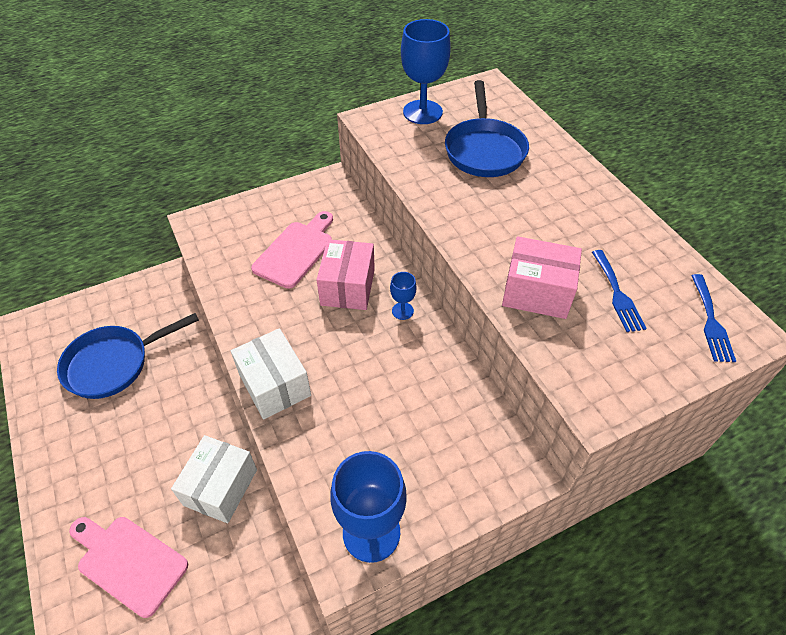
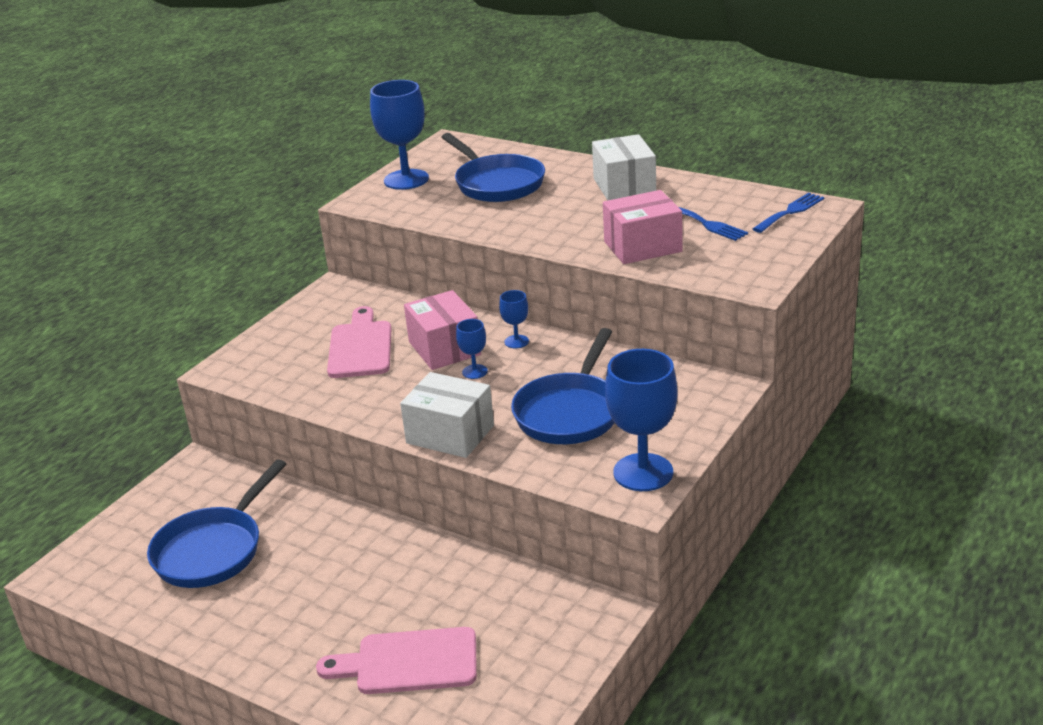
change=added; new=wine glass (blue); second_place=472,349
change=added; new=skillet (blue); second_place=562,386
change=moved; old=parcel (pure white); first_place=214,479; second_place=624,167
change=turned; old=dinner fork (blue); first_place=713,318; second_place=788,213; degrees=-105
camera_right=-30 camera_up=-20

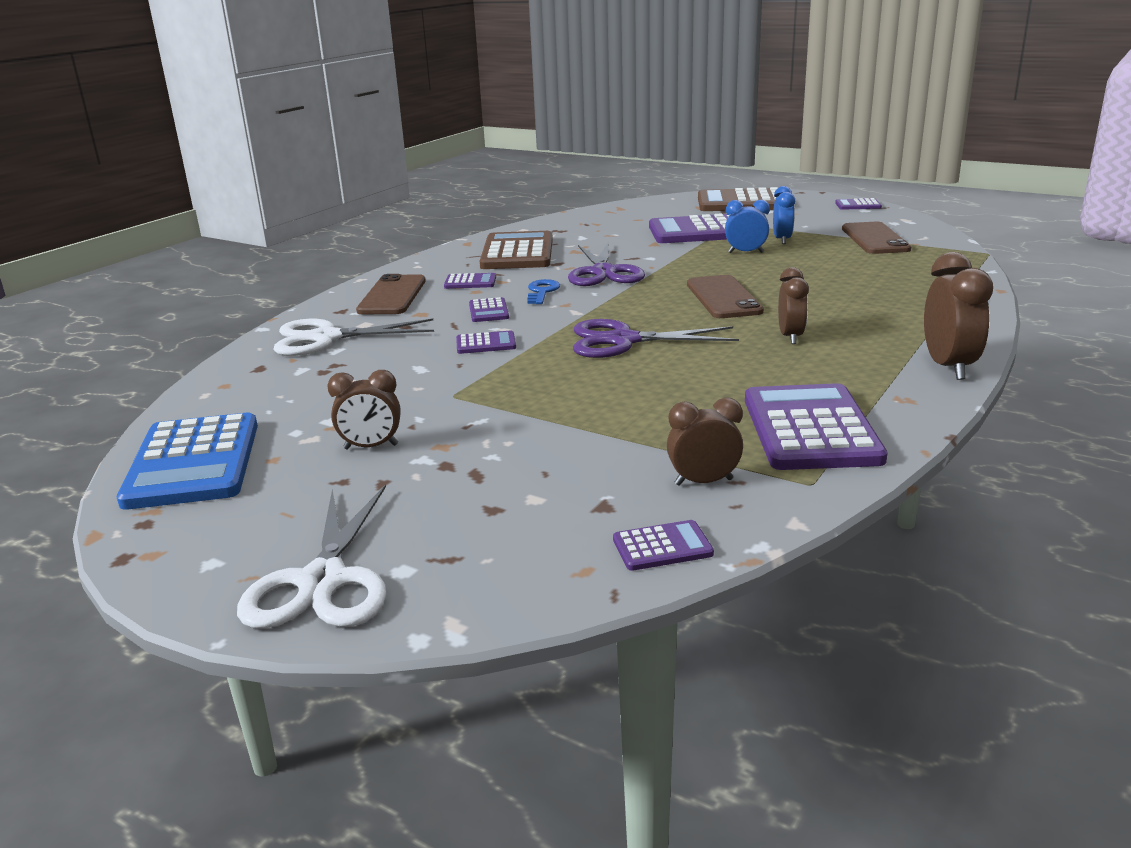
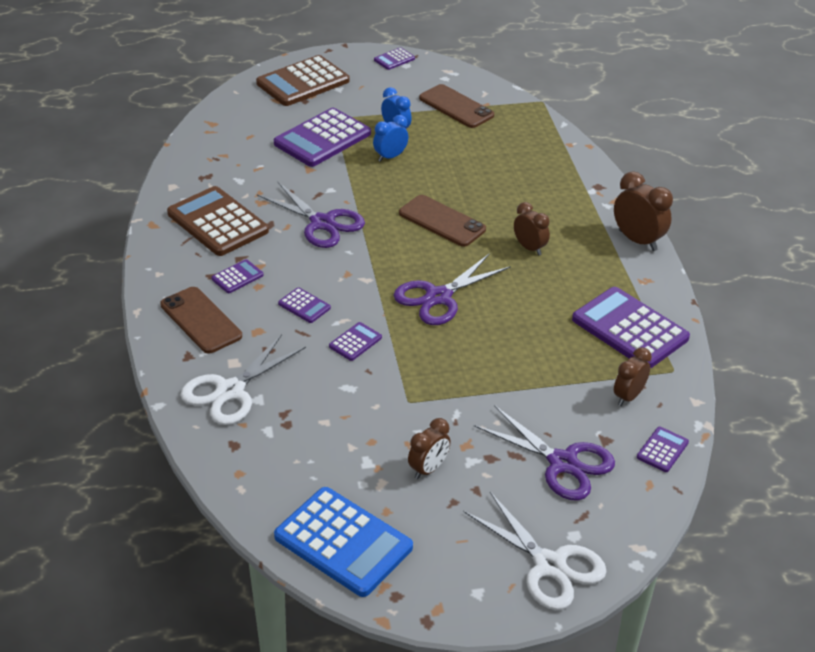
change=removed; old=latchkey (blue); first_place=543,291
change=added; new=pair of scissors (violet); second_place=544,452
camera_right=-45 camera_up=15

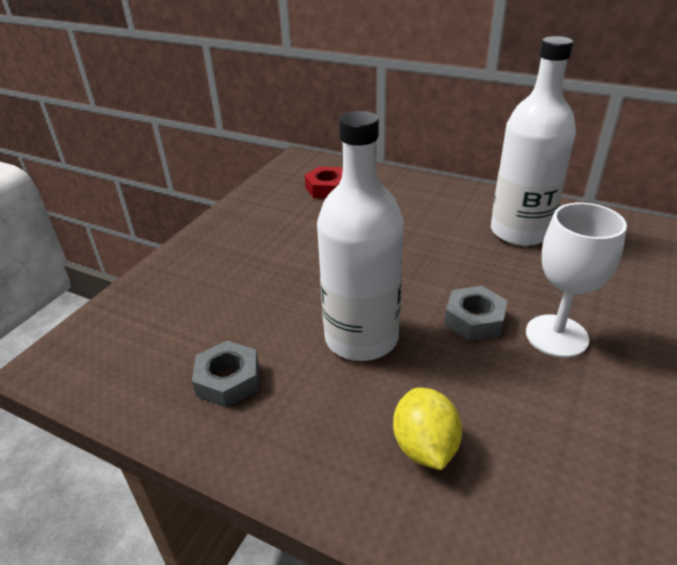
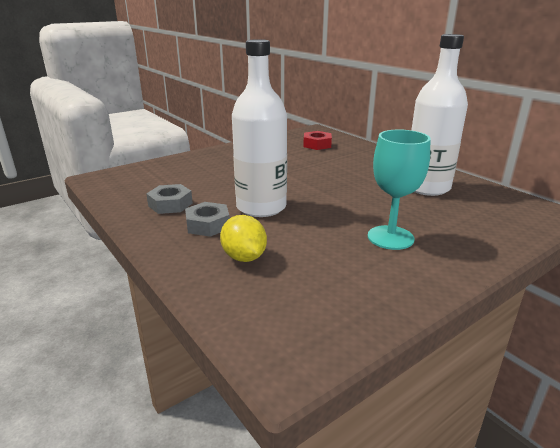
change=moved; old=hex nut (grey); first_place=475,313; second_place=207,219
change=recoloured; old=wine glass (pure white); new=wine glass (aqua); first_place=576,280; second_place=399,190
change=turned; old=toy lemon (yellow); first_place=427,429; second_place=243,238; degrees=-45
camera_right=25 camera_up=-10

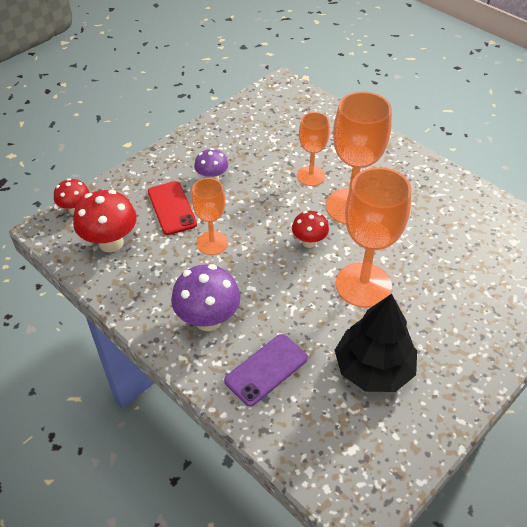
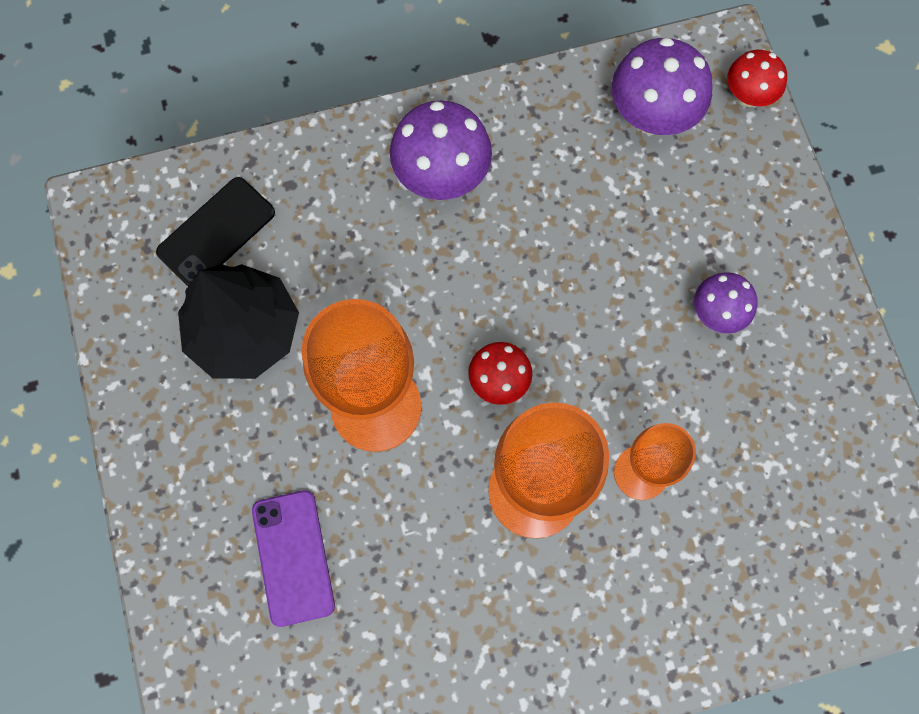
change=removed; old=smartphone (red); first_place=172,208
change=removed; old=wine glass (orange); first_place=210,216
change=added; new=smartphone (black); second_place=215,231
change=moved; old=smartphone (violet); first_place=266,370; second_place=293,558
change=recoloured; old=fungus (red); new=fungus (violet); first_place=105,221; second_place=662,86
camera_right=120 camera_up=25

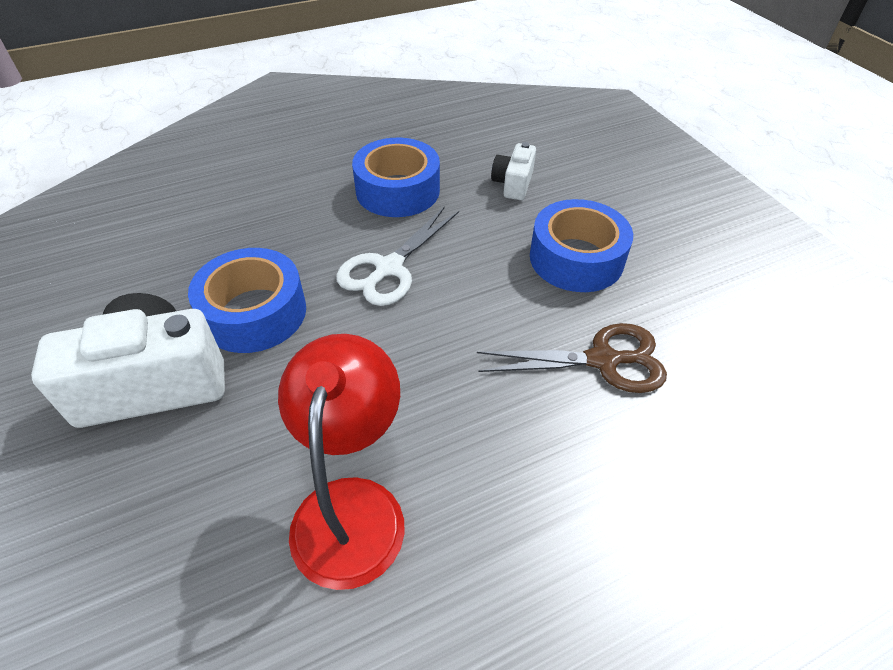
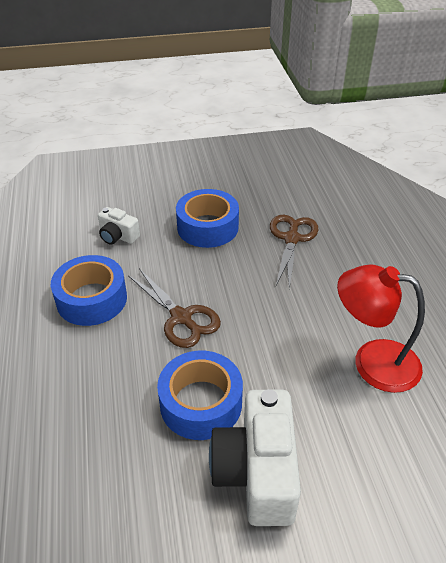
change=recoloured; old=pair of scissors (pure white); new=pair of scissors (dark brown); first_place=397,256; second_place=174,308
camera_right=-75 camera_up=-5

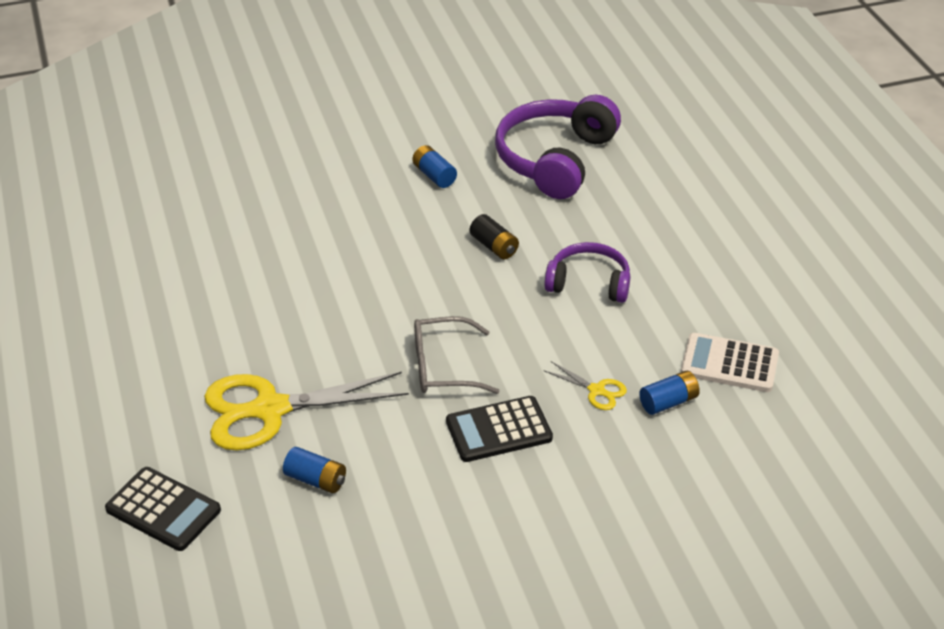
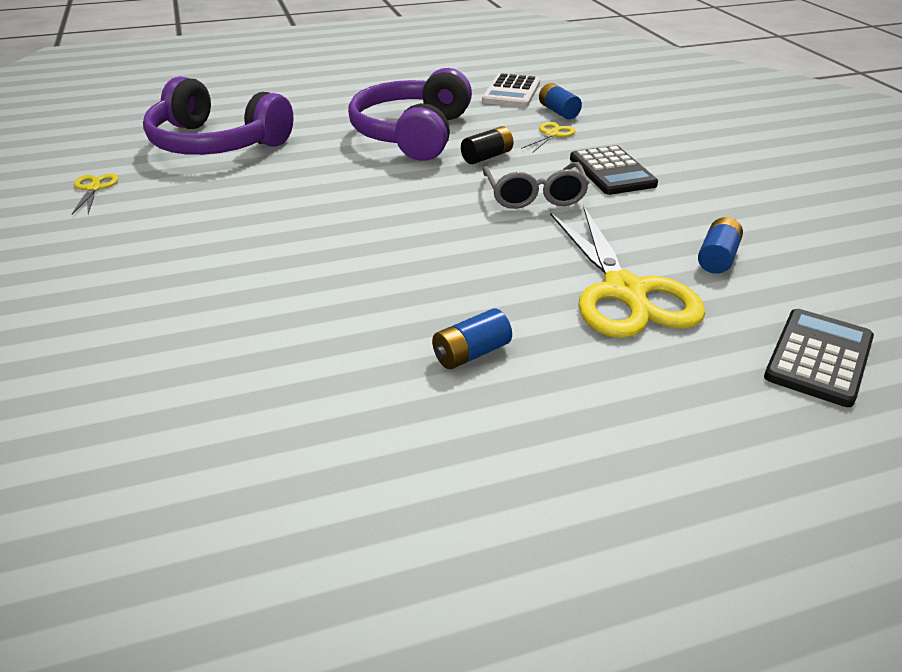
change=added; new=pair of scissors (yellow); second_place=95,194
change=moved; old=AA battery (blue); first_place=434,166; second_place=472,339
change=moved; old=AA battery (black); first_place=494,236; second_place=487,145
change=resized; old=headset (violet); first_place=587,272; second_place=410,114; factor=1.68
camera_right=-90 camera_up=-5

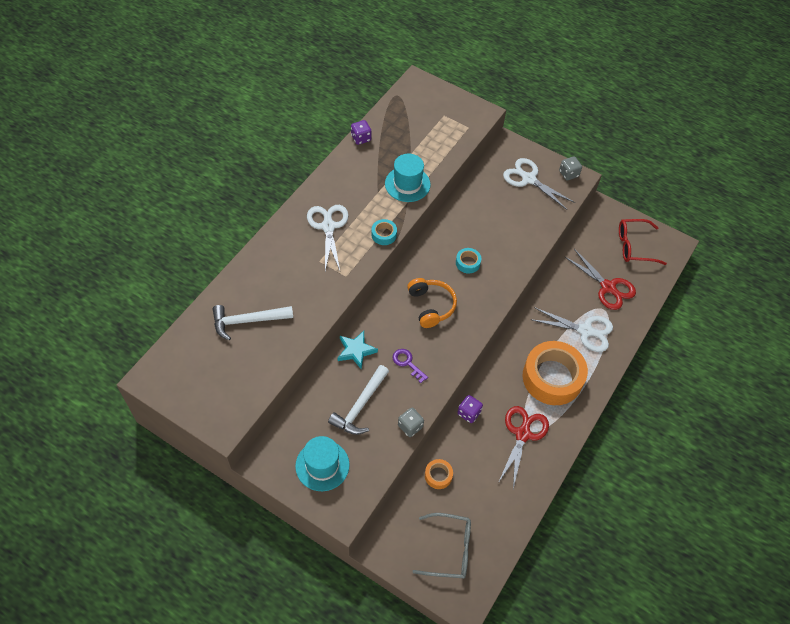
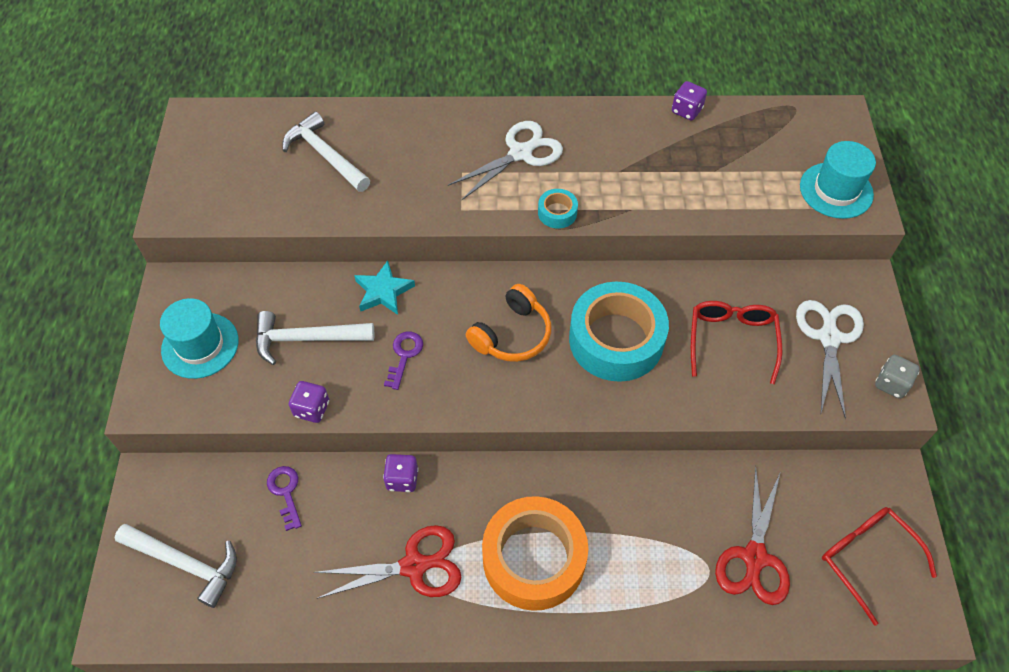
change=removed; old=pair of scissors (pure white); first_place=571,329
change=added; new=glasses (red); second_place=736,342
change=moved; old=top hat (aqua); first_place=408,178; second_place=838,180
change=replaced; old=glasses (grey); new=claw hammer (pure white); first_place=442,546; second_place=175,566
change=replaced; old=sticky tape (orange); new=latchkey (violet); first_place=439,474; second_place=284,498
change=recoloured; old=die (grey); new=die (violet); first_place=411,422; second_place=309,402
change=resized; old=sticky tape (aqua); first_place=468,260; second_place=619,332; factor=2.34
camera_right=60 camera_up=0

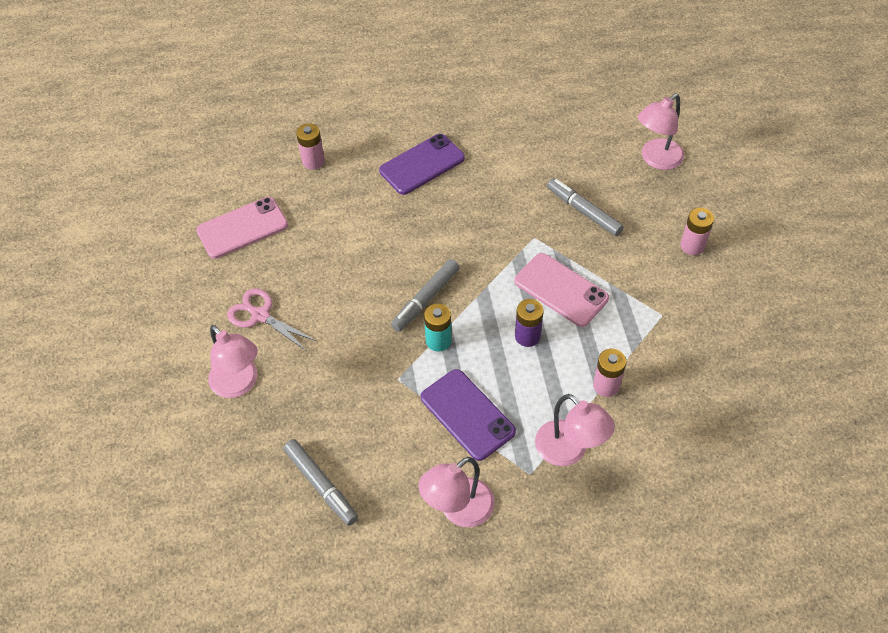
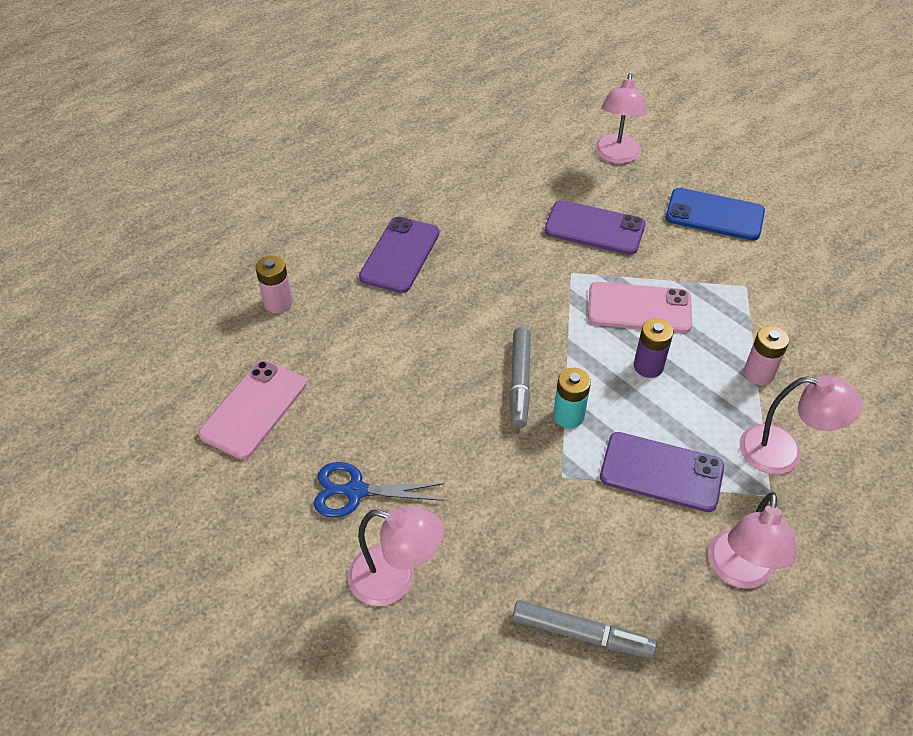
change=replaced; old=marker pen (grey); new=smartphone (violet); first_place=585,207; second_place=594,227
change=replaced; old=AA battery (rosy); new=smartphone (blue); first_place=697,231; second_place=715,214
change=recoloured; old=pair of scissors (rosy); new=pair of scissors (blue); first_place=272,319; second_place=379,490
camera_right=-35 camera_up=-5

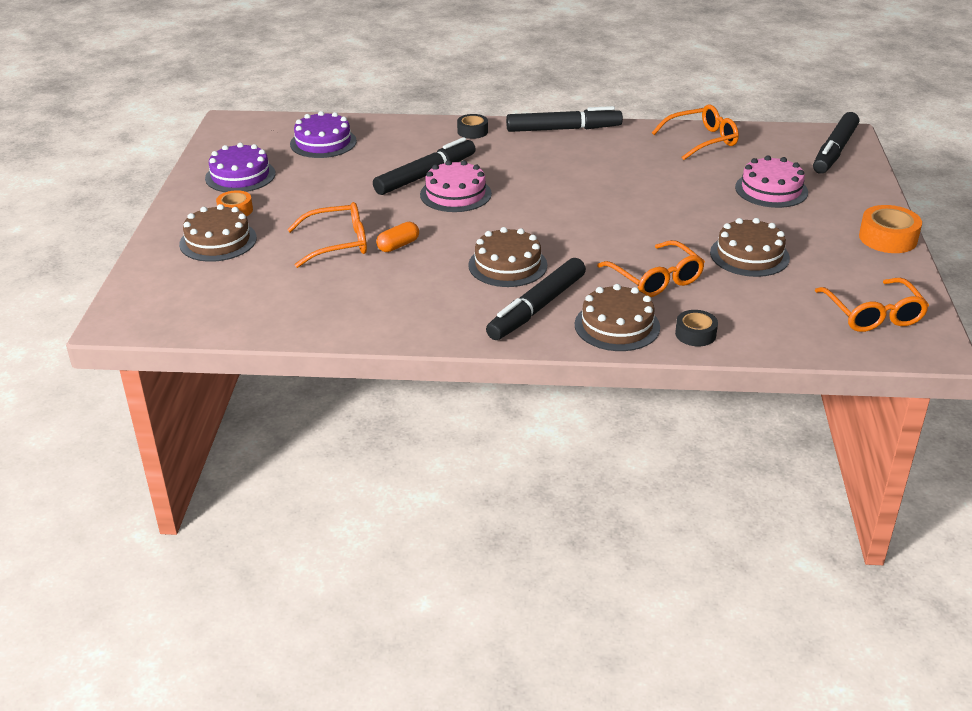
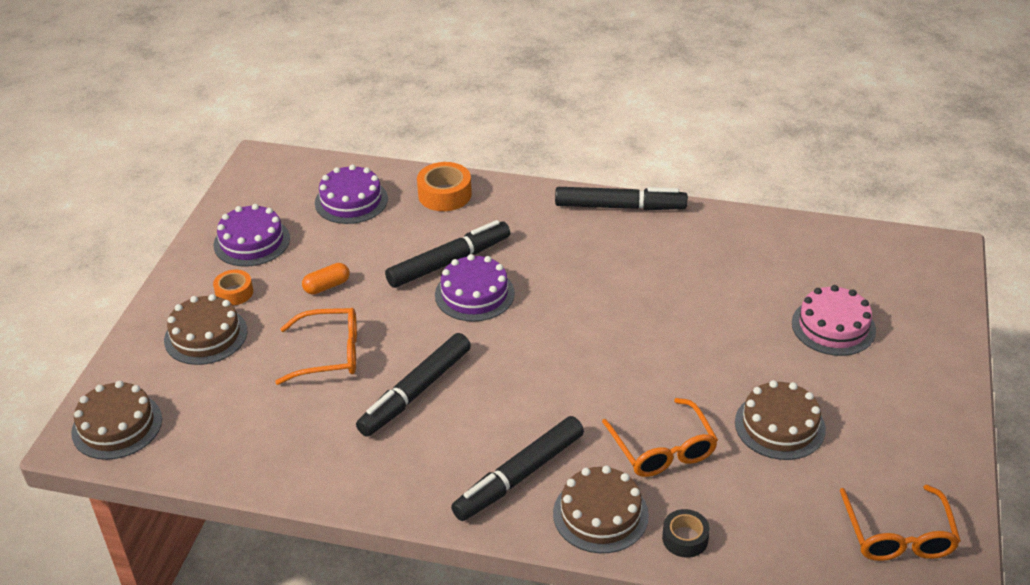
change=removed; old=sticky tape (black); first_place=472,126
change=removed; old=glasses (orange); first_place=695,132
change=moved; old=pill shape (orange); first_place=397,237; second_place=326,279
change=moved; old=gateau (dark brown); first_place=507,257; second_place=116,420
change=moved; old=marker pen (black); first_place=836,143; second_place=413,385
change=moved; old=sticky tape (orange); first_place=890,229; second_place=444,186
change=recoloured; old=gateau (rosy); new=gateau (violet); first_place=456,186; second_place=475,288
camera_right=10 camera_up=5

